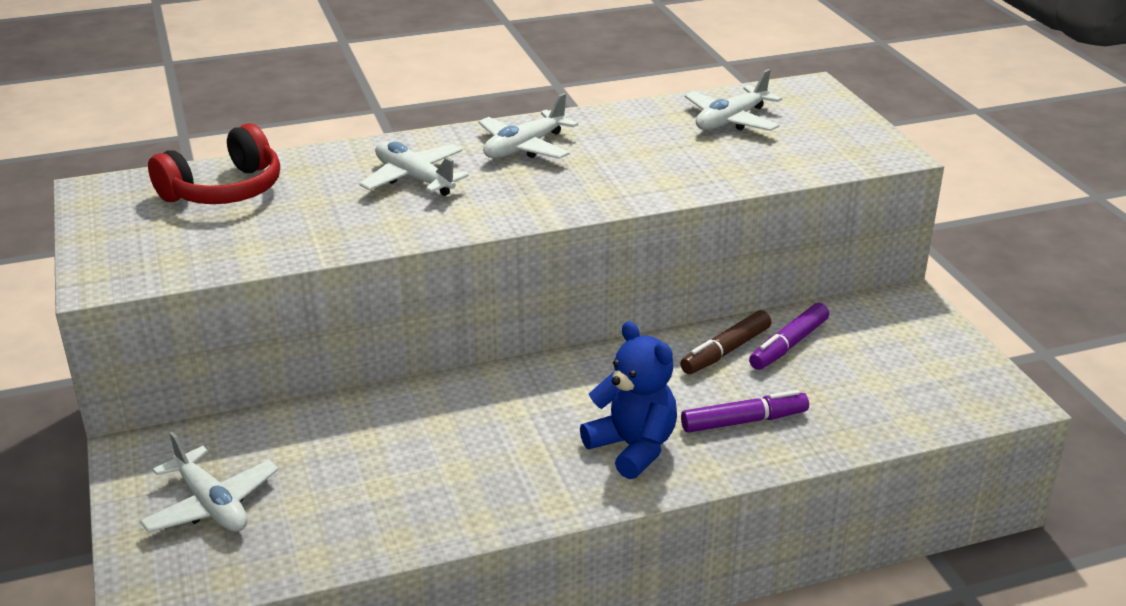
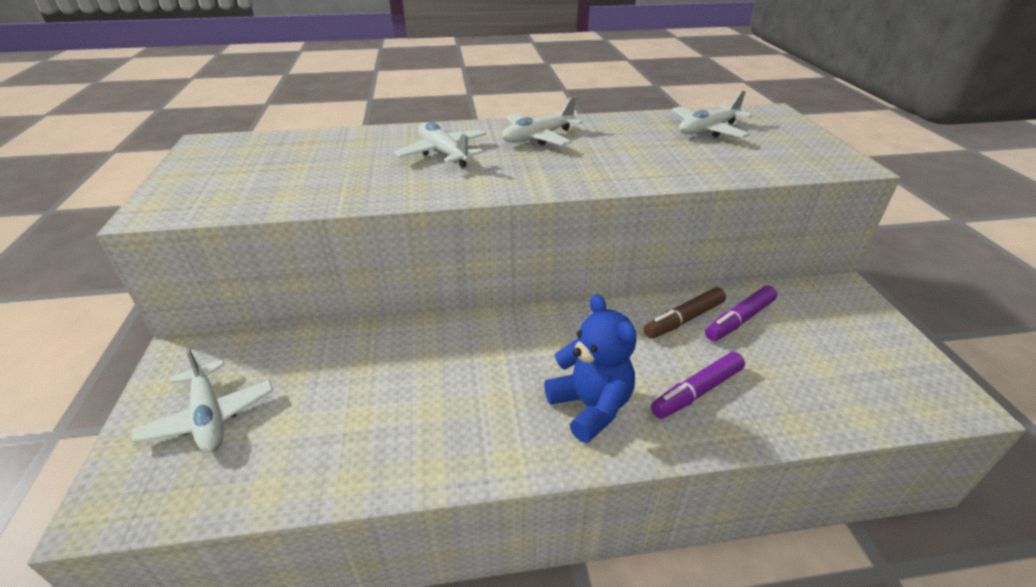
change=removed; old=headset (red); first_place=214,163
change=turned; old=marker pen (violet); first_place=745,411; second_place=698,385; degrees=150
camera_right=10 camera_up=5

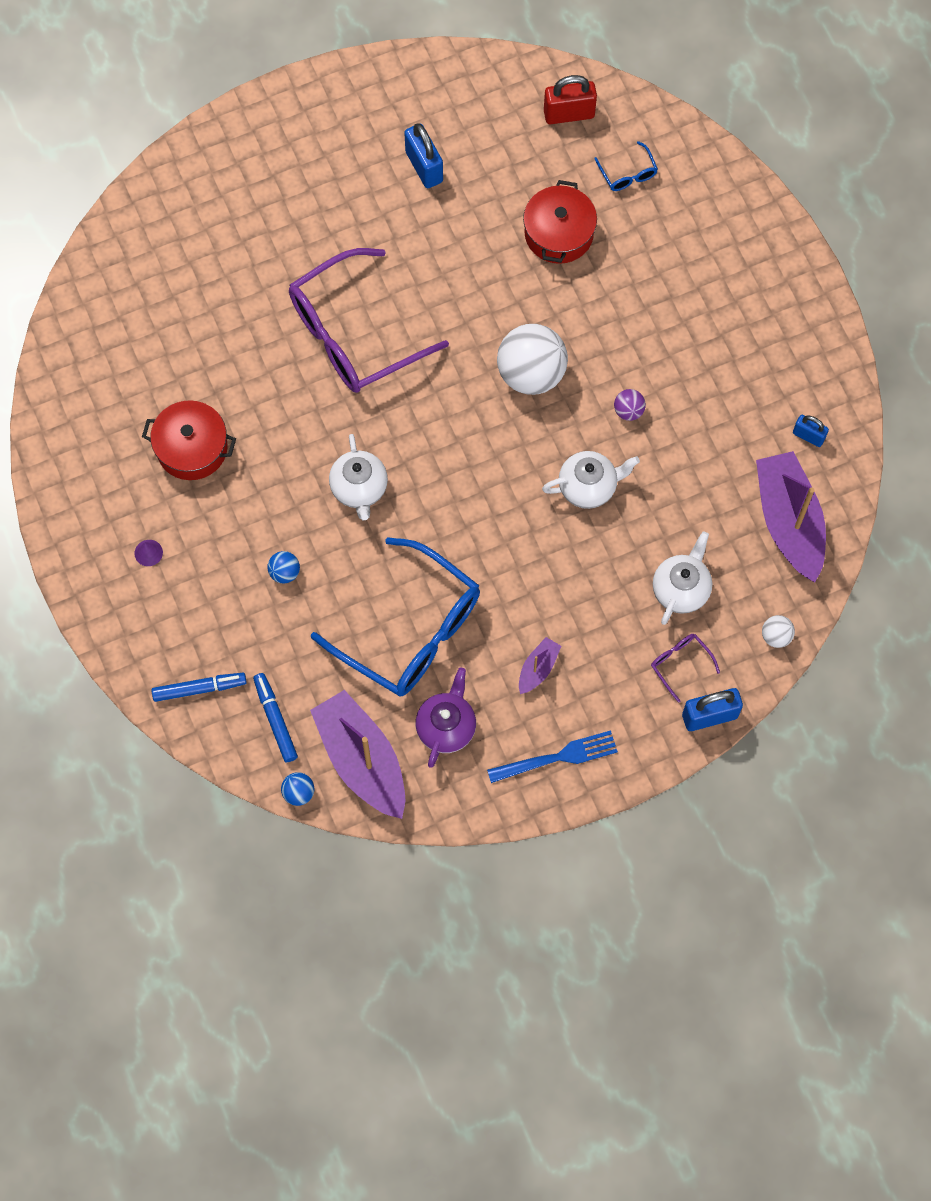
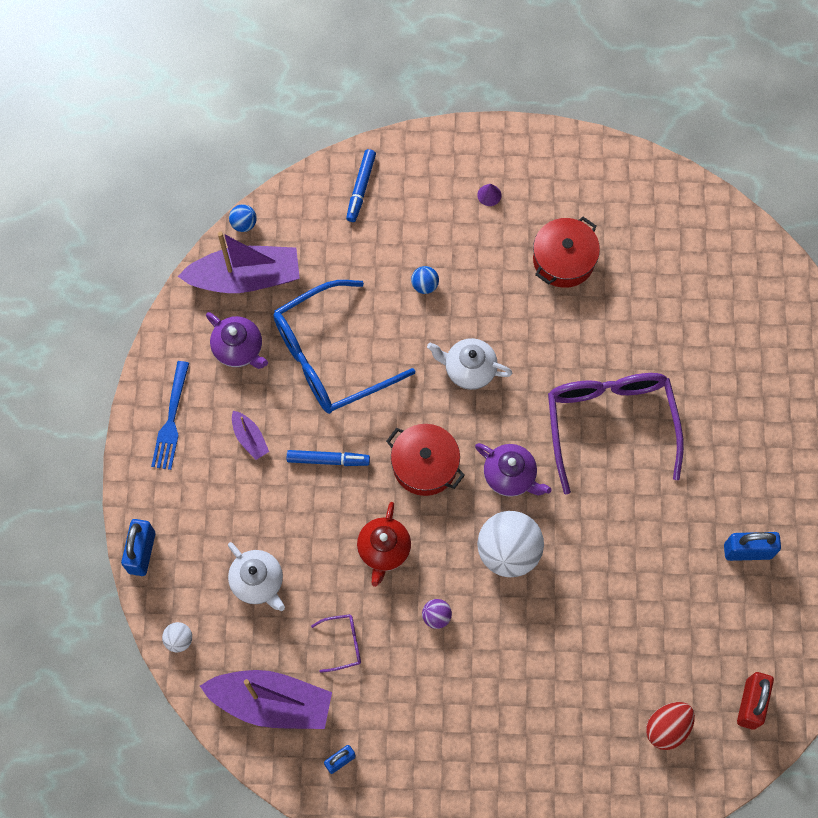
change=added; new=china teapot (violet); second_place=513,470
change=moved; old=marker pen (blue); first_place=275,717; second_place=328,458
change=moved; old=stockpot (red); first_place=560,222; second_place=425,460
change=moved; old=glasses (violet); first_place=685,668; second_place=336,643
change=replaced; old=glasses (blue); new=toy egg (red); first_place=626,166; second_place=670,726
change=recoloured; old=china teapot (pure white); new=china teapot (red); first_place=591,480; second_place=384,544
camera_right=115 camera_up=0

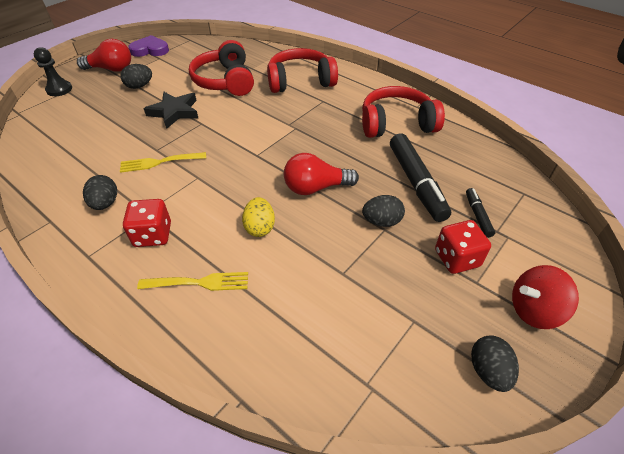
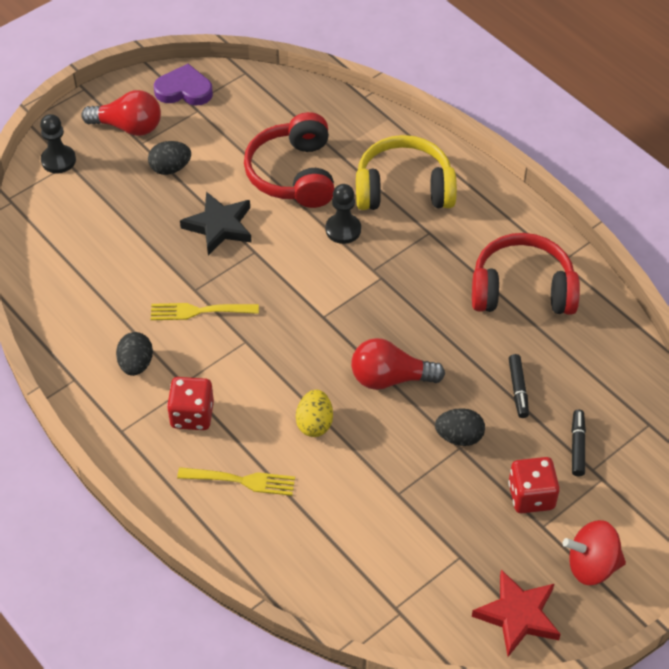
change=added; new=pawn (black); second_place=343,214
change=replaced; old=toy egg (black); new=star (red); first_place=495,363; second_place=516,613
change=recoloured; old=headset (red); new=headset (yellow); first_place=302,70; second_place=406,172
change=resized; old=marker pen (black); first_place=420,177; second_place=518,386; factor=0.49
camera_right=10 camera_up=5

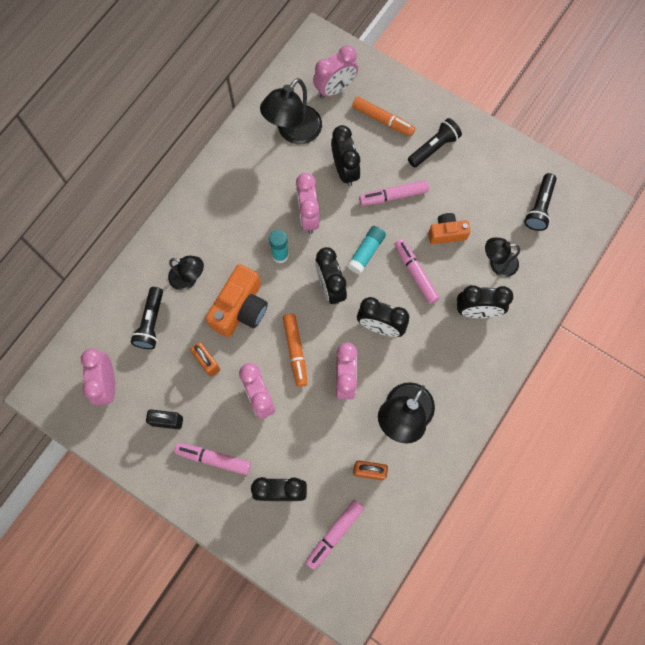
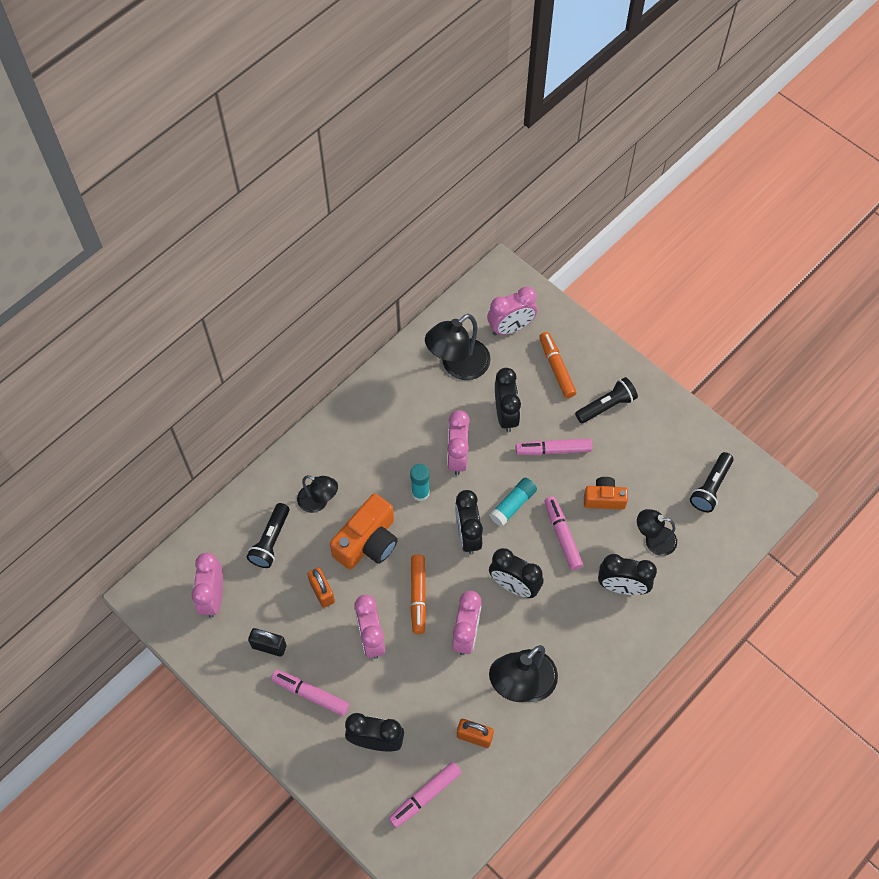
change=turned; old=marker pen (orange); first_place=383,116; second_place=558,365; degrees=-150
camera_right=10 camera_up=-10

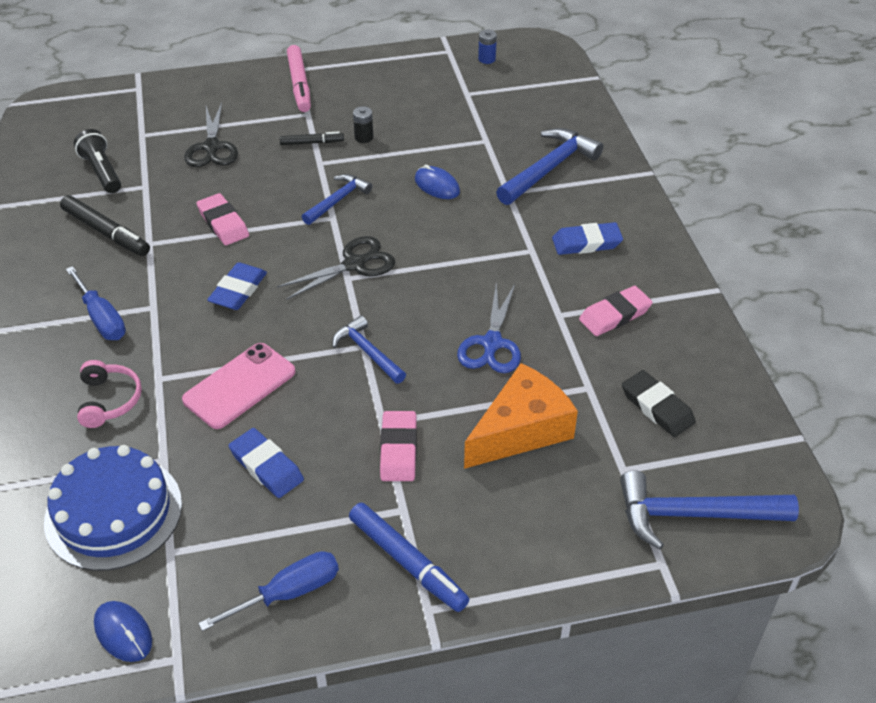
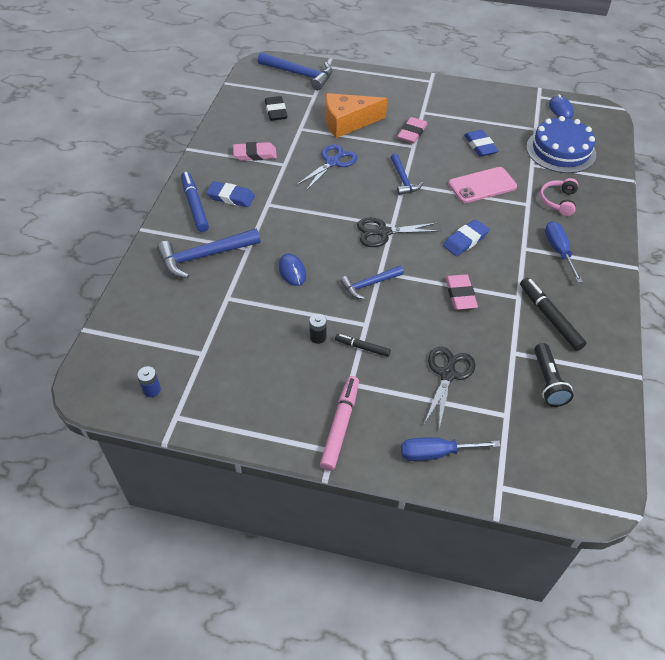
change=moved; old=screwdriver (blue); first_place=268,591; second_place=451,449
change=moved; old=marker pen (blue); first_place=409,557; second_place=195,202
camera_right=-155 camera_up=5

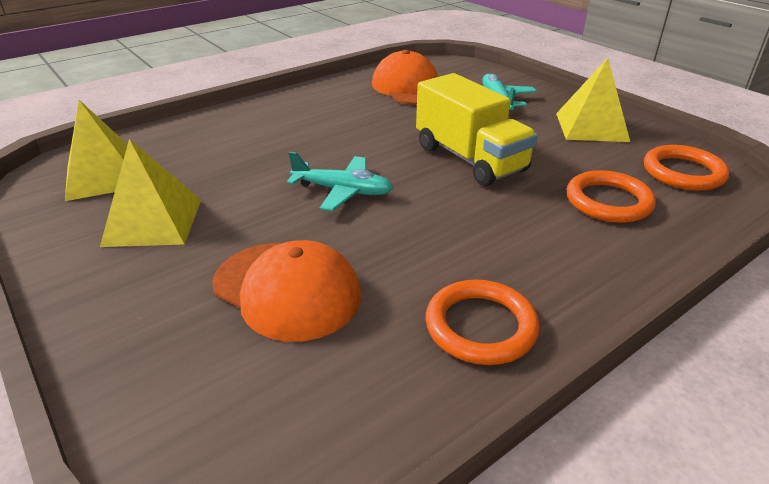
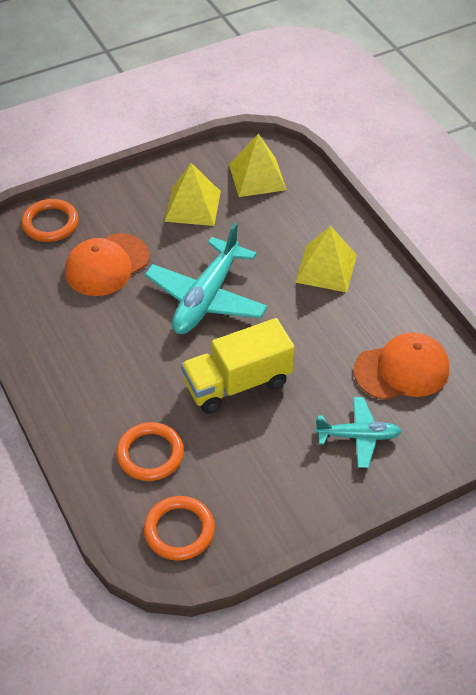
change=moved; old=hoop (orange); first_place=482,322; second_place=50,220
change=moved; old=pyramid (yellow); first_place=593,100; second_place=326,259
change=resized; old=toy plane (aqua); first_place=340,181; second_place=206,278; factor=1.69
camera_right=100 camera_up=15

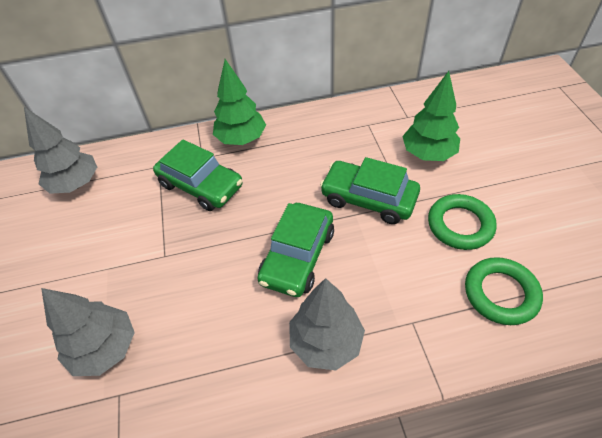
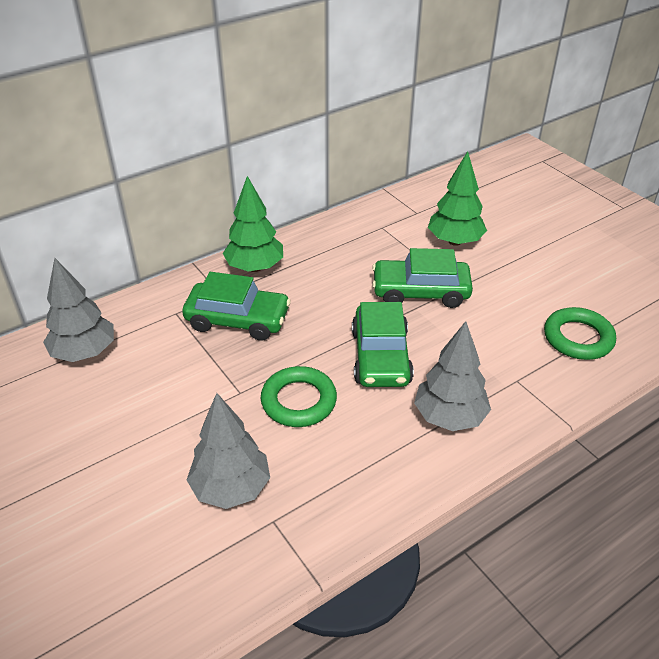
change=moved; old=hoop (green); first_place=462,222; second_place=299,396
camera_right=-25 camera_up=-10

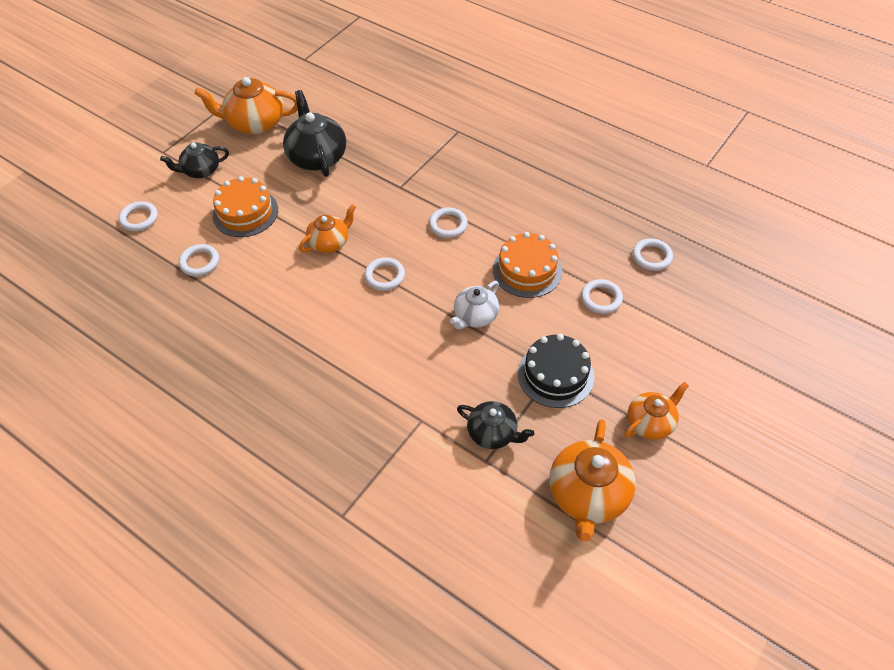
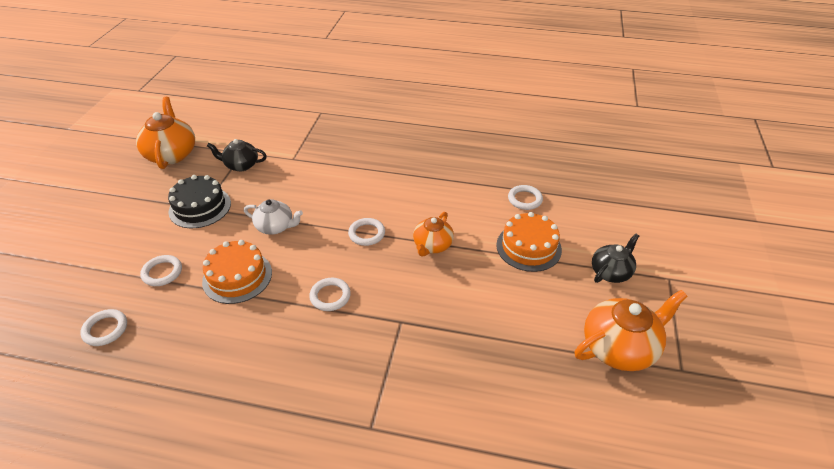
change=removed; old=hoop (pure white); first_place=138,216
change=removed; old=china teapot (black); first_place=314,133
change=removed; old=china teapot (orange); first_place=656,411
change=turned; old=china teapot (pure white); first_place=474,305; second_place=273,217; degrees=90
camera_right=155 camera_up=-10

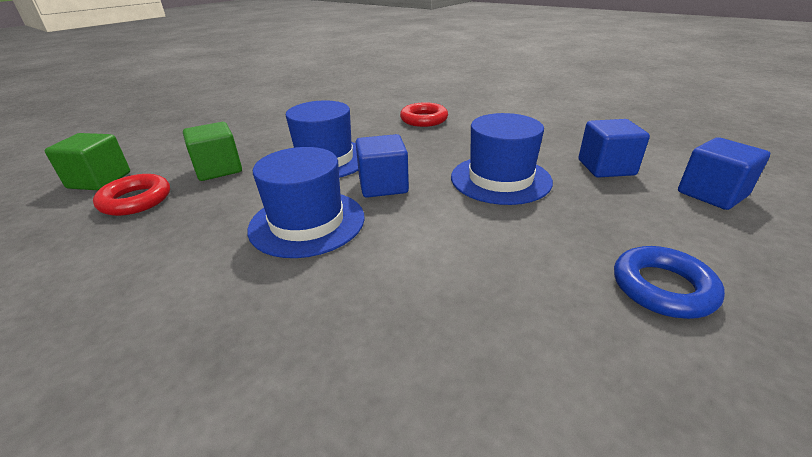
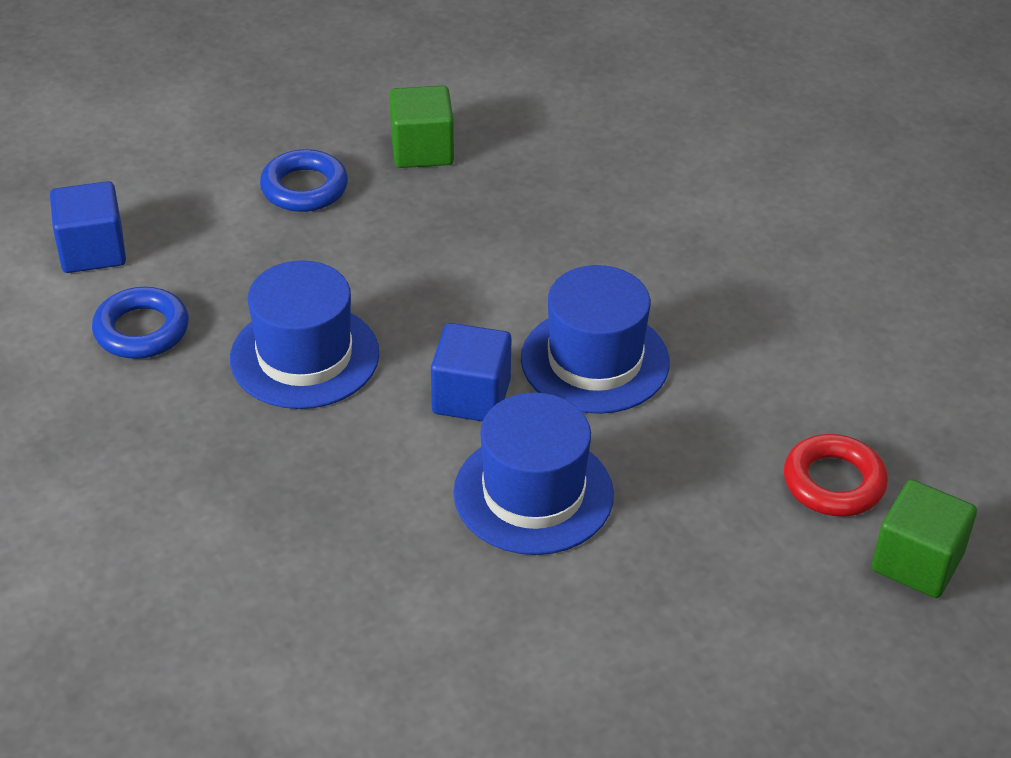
change=removed; old=hoop (red); first_place=424,114
change=moved; old=cube (green); first_place=212,151; second_place=421,127
change=replaced; old=cube (blue); new=hoop (blue); first_place=614,148; second_place=140,323
camera_right=-160 camera_up=10

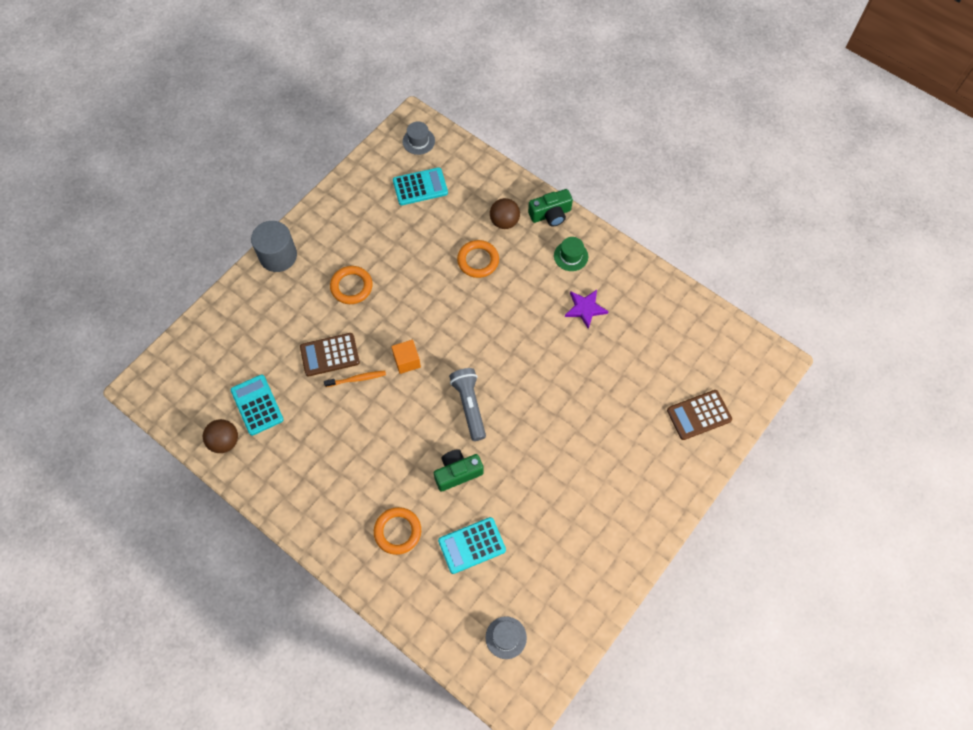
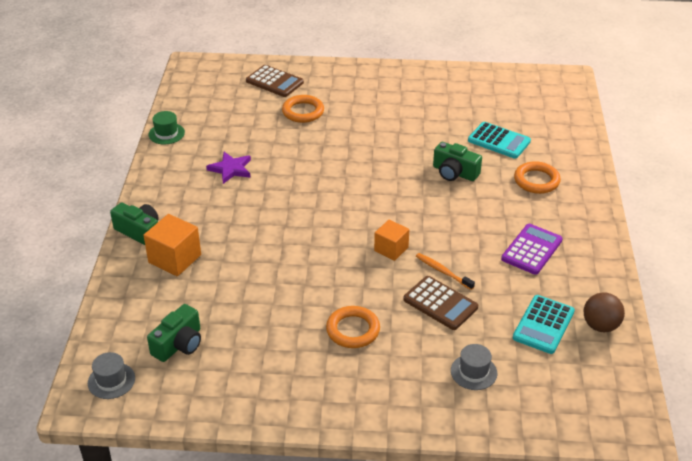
change=removed; old=solid cylinder (grey); first_place=274,246
change=removed; old=torch (grey); first_place=467,404
change=added; new=calculator (violet); second_place=532,249
change=moved; old=hoop (orange); first_place=478,259; second_place=303,109
change=moved; old=top hat (grey); first_place=506,637; second_place=474,367
change=moved; old=top hat (green); first_place=571,254; second_place=167,127
change=replaced; old=calculator (aqua); new=camera (green); first_place=420,186; second_place=174,333
change=replaced; old=play ball (dark brown); new=cube (orange); first_place=505,213; second_place=172,245
camera_right=-125 camera_up=-25

